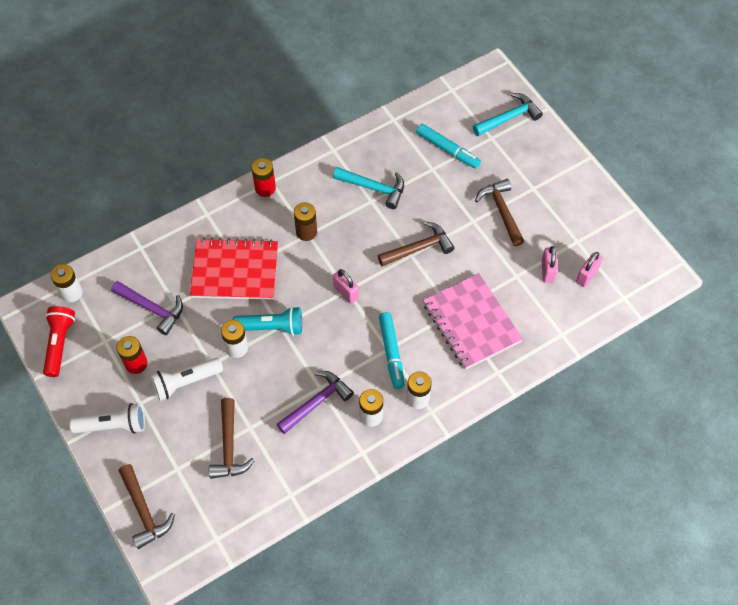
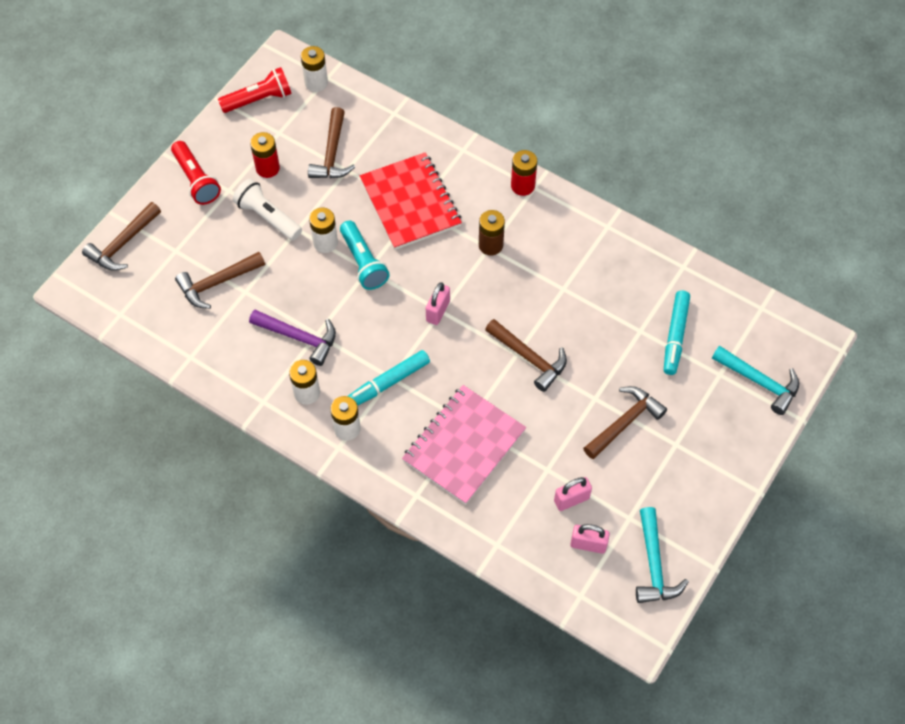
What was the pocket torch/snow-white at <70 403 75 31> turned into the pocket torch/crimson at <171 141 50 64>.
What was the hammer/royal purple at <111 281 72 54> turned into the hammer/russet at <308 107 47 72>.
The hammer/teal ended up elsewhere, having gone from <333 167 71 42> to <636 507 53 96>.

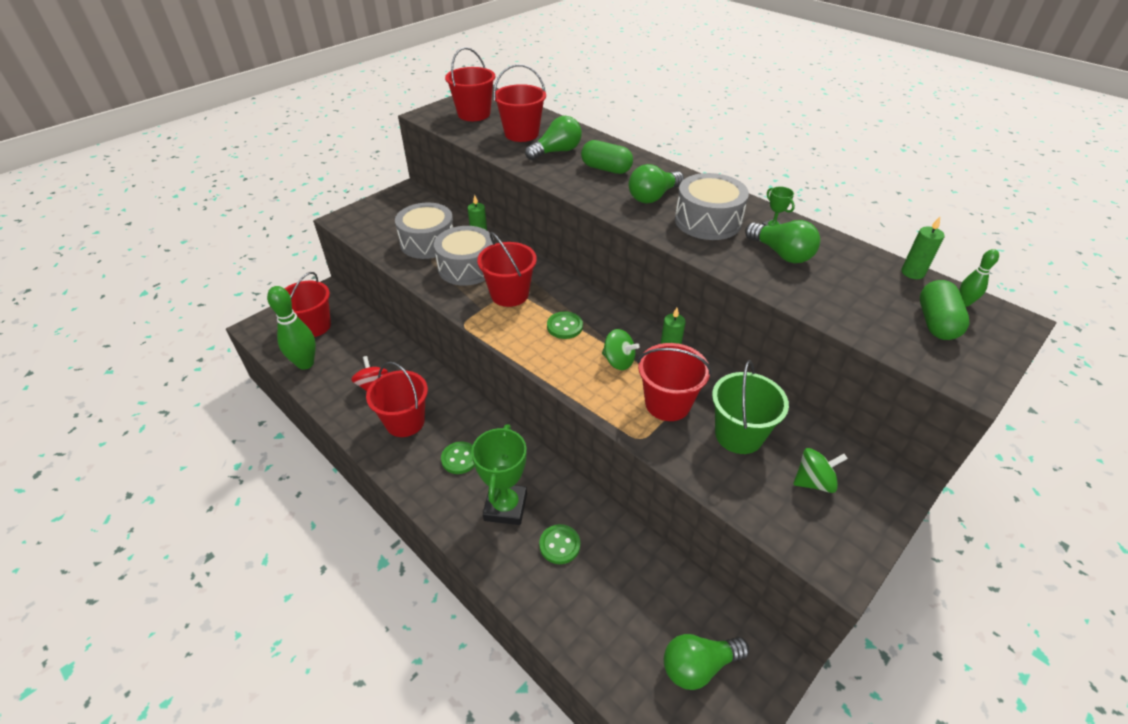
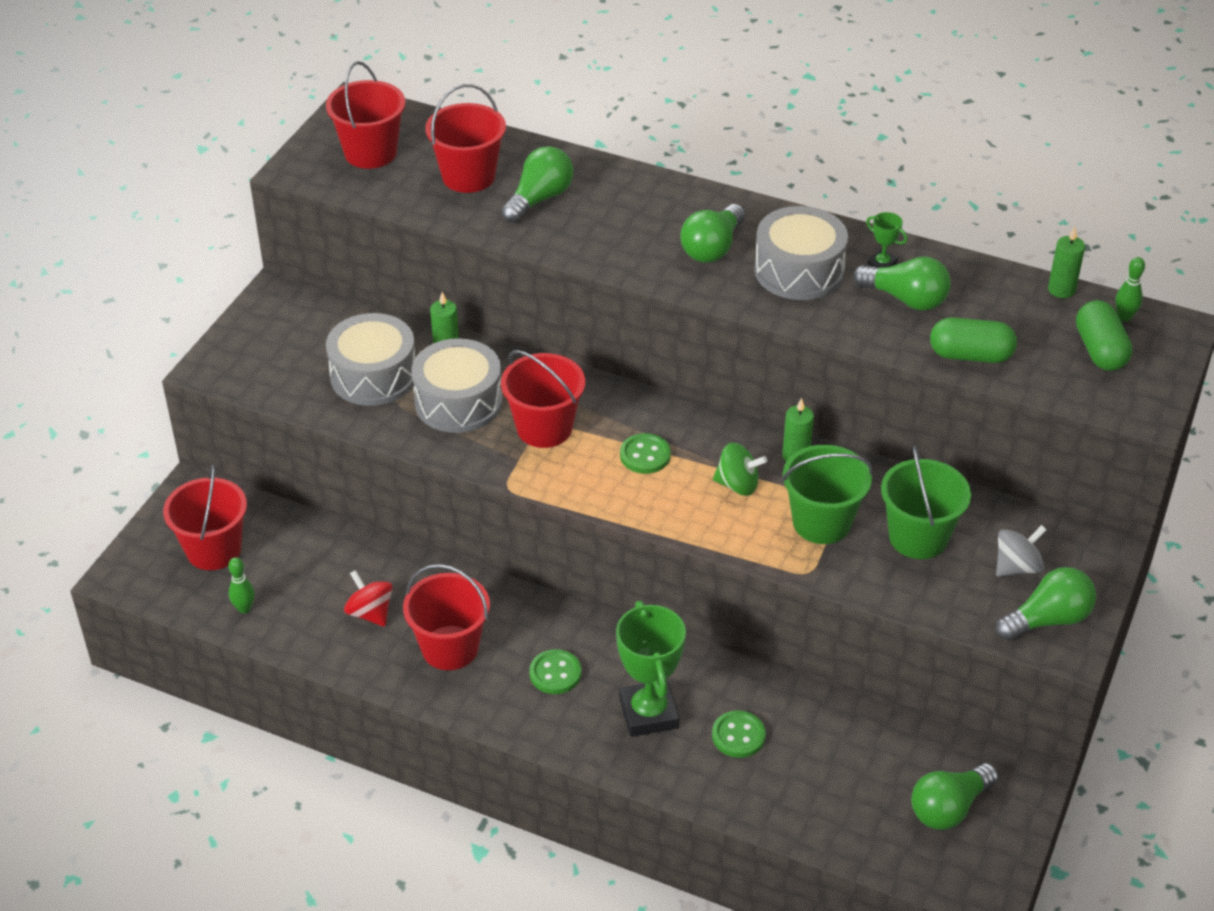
The size of the tenpin/leaf-green at <267 286 49 84> changed by a factor of 0.49.
What was the sand bucket/crimson at <637 343 74 78> turned into the sand bucket/leaf-green at <782 445 91 99>.
The capsule/leaf-green ended up elsewhere, having gone from <581 140 52 34> to <930 317 87 46>.
What was the toy top/leaf-green at <793 448 55 45> turned into the toy top/ash-grey at <996 525 50 52>.
The second view gained the light bulb/leaf-green at <996 567 100 74>.

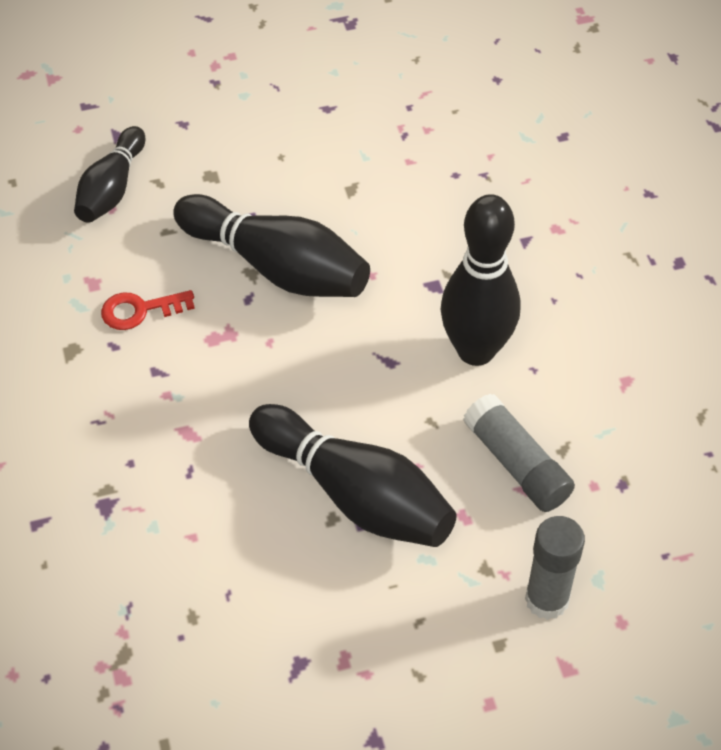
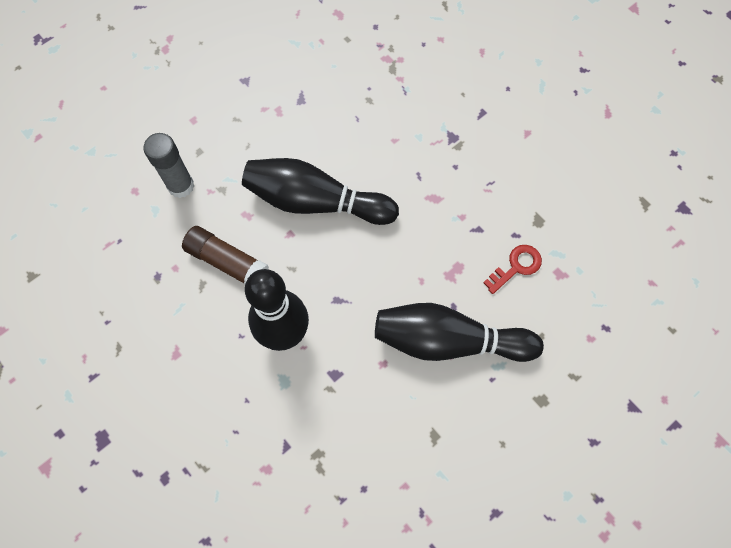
What was the stick of glue/ash-grey at <463 393 112 119> turned into the stick of glue/russet at <182 226 87 58>.
The second view lost the tenpin/jet-black at <74 126 71 97>.

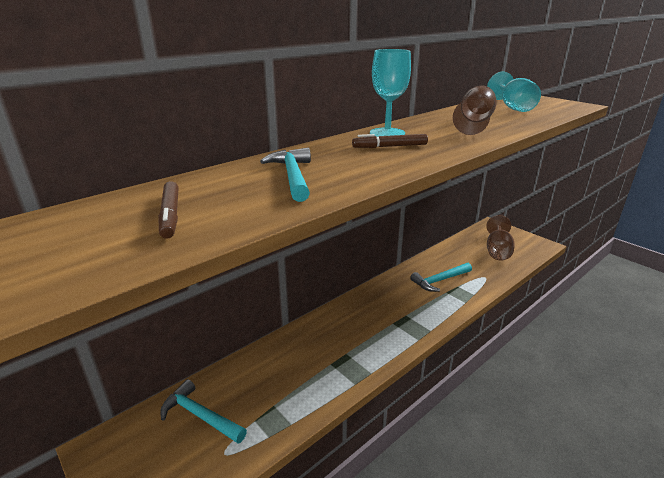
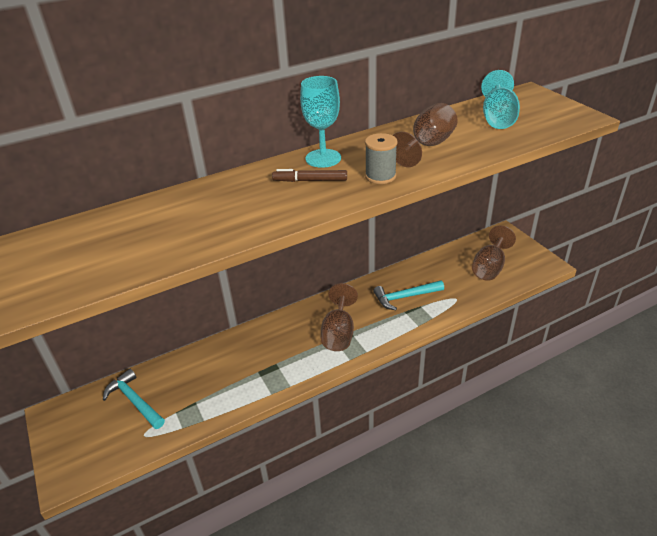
The second view gained the wine glass/russet at <321 283 37 68>.
The second view gained the spool/ash-grey at <365 133 33 51>.
The second view lost the marker/russet at <158 181 21 58>.
The second view lost the hammer/teal at <260 148 51 54>.

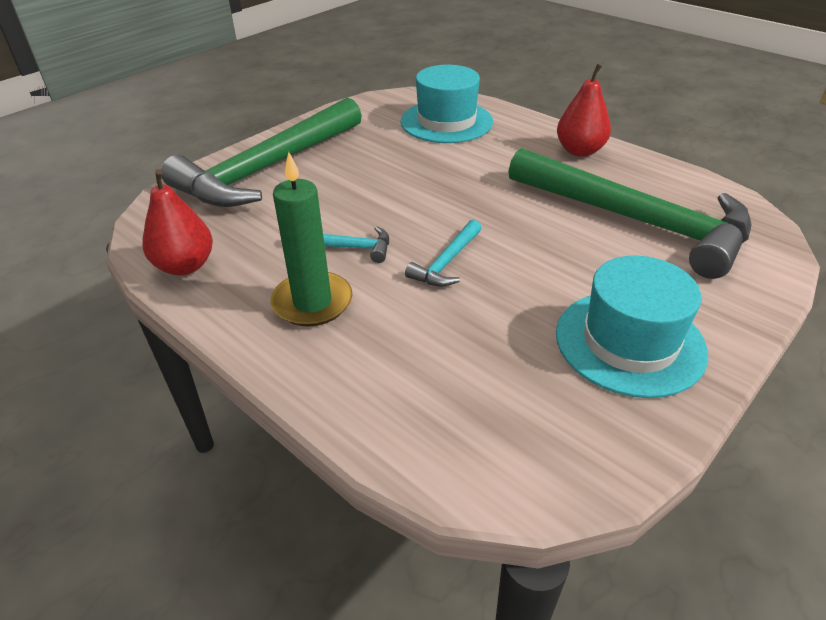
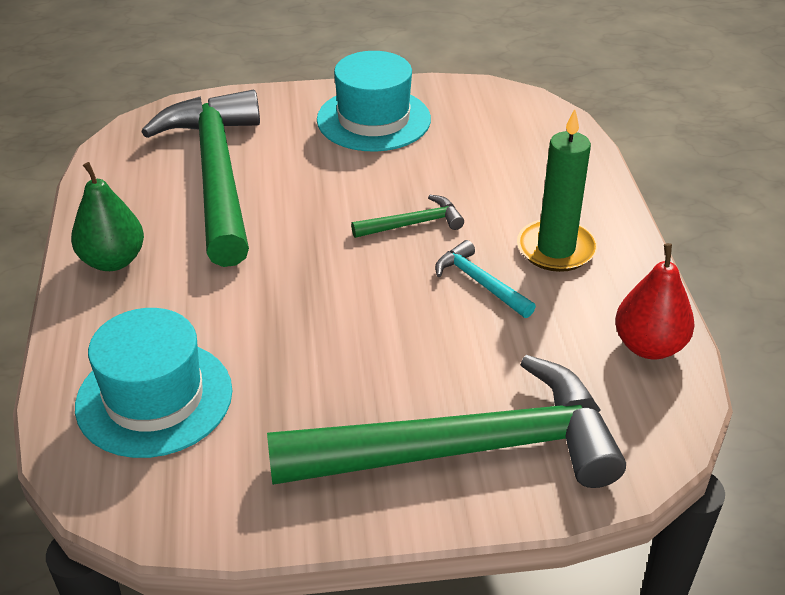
What was the toy pear/crimson at <557 64 54 93> turned into the toy pear/leaf-green at <71 162 73 109>.
What was the hammer/teal at <405 220 77 67> turned into the hammer/leaf-green at <351 195 113 43>.

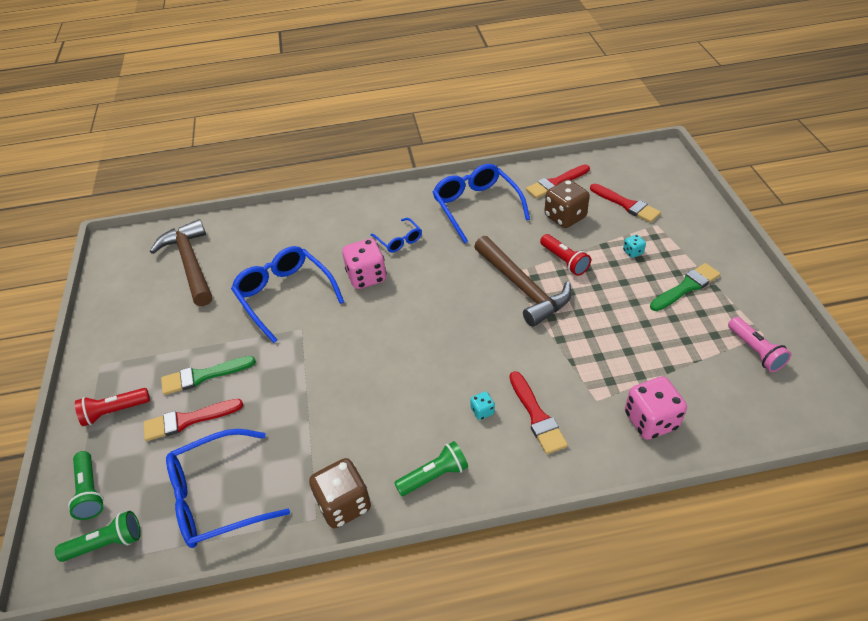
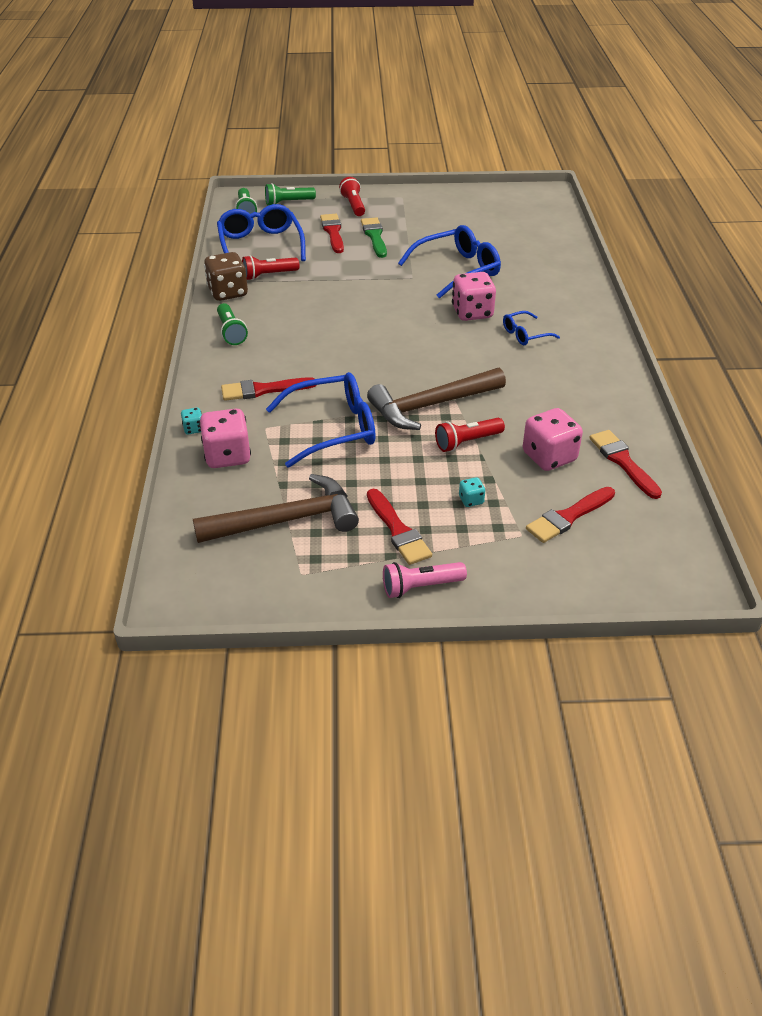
The die/teal ended up elsewhere, having gone from <470 391 25 29> to <181 408 21 26>.
The hammer/russet ended up elsewhere, having gone from <150 219 62 87> to <193 474 166 69>.
The second view gained the pocket torch/crimson at <242 255 58 25>.
The glasses/blue ended up elsewhere, having gone from <433 164 97 80> to <266 372 110 96>.
What was the paint brush/leaf-green at <650 263 71 48> turned into the paint brush/crimson at <367 489 65 76>.
The pocket torch/rosy ended up elsewhere, having gone from <728 317 63 55> to <383 562 84 36>.
What was the die/russet at <544 179 46 49> turned into the die/rosy at <523 408 60 63>.

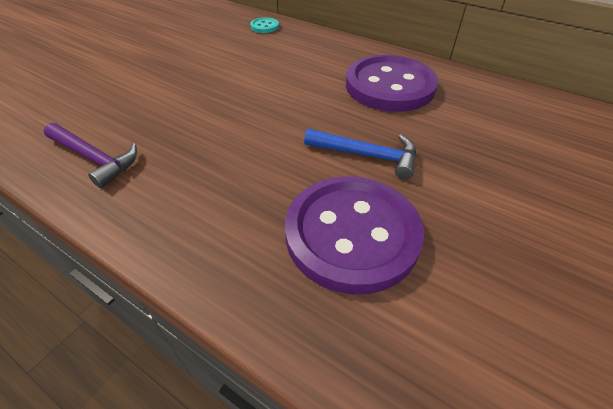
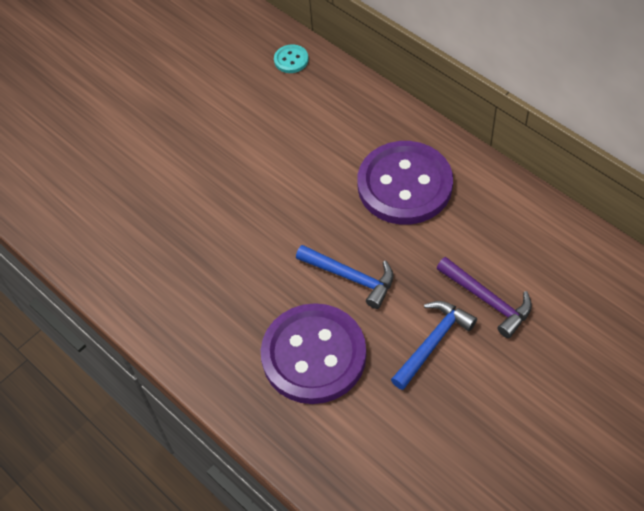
The second view gained the hammer/blue at <391 301 86 89>.
The hammer/royal purple ended up elsewhere, having gone from <44 123 93 65> to <437 257 95 81>.

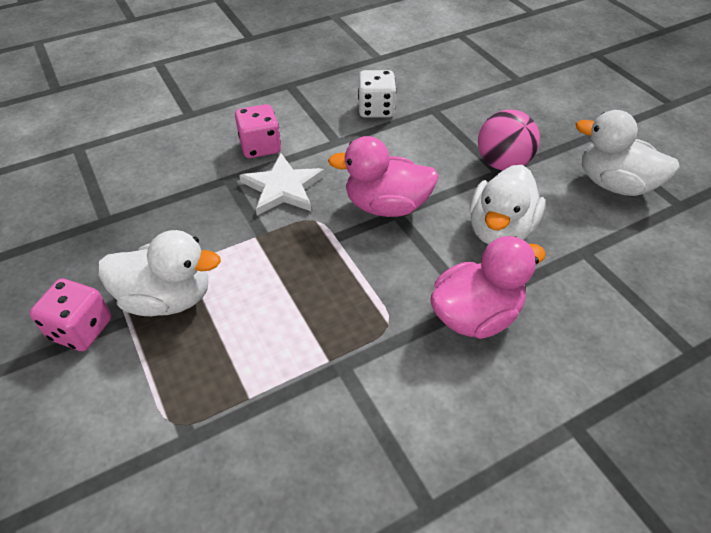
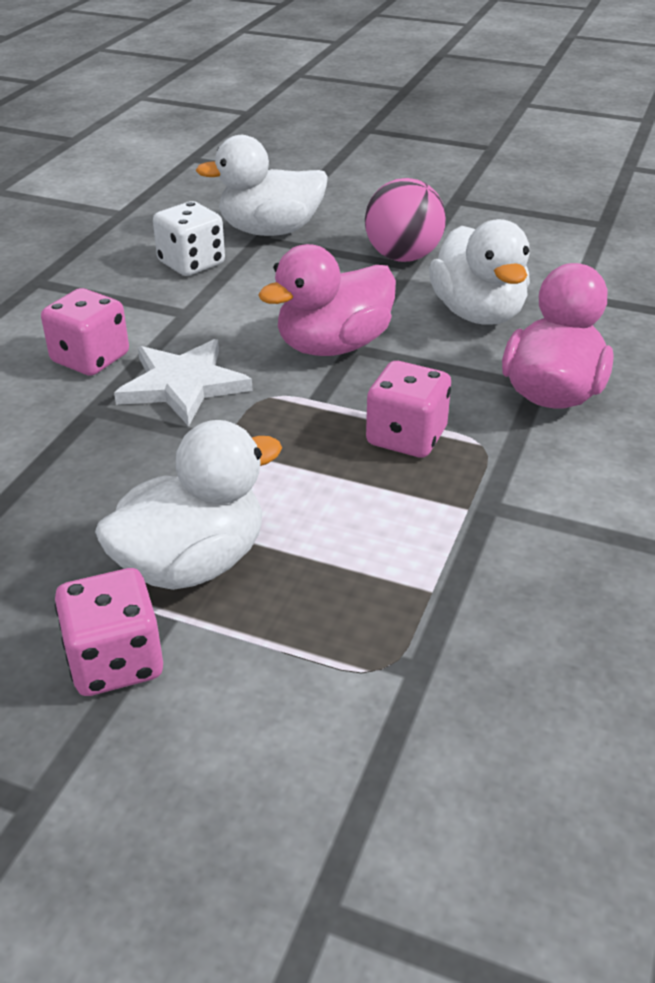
The duck/snow-white ended up elsewhere, having gone from <576 110 104 86> to <195 135 133 101>.
The second view gained the die/rosy at <366 361 85 97>.

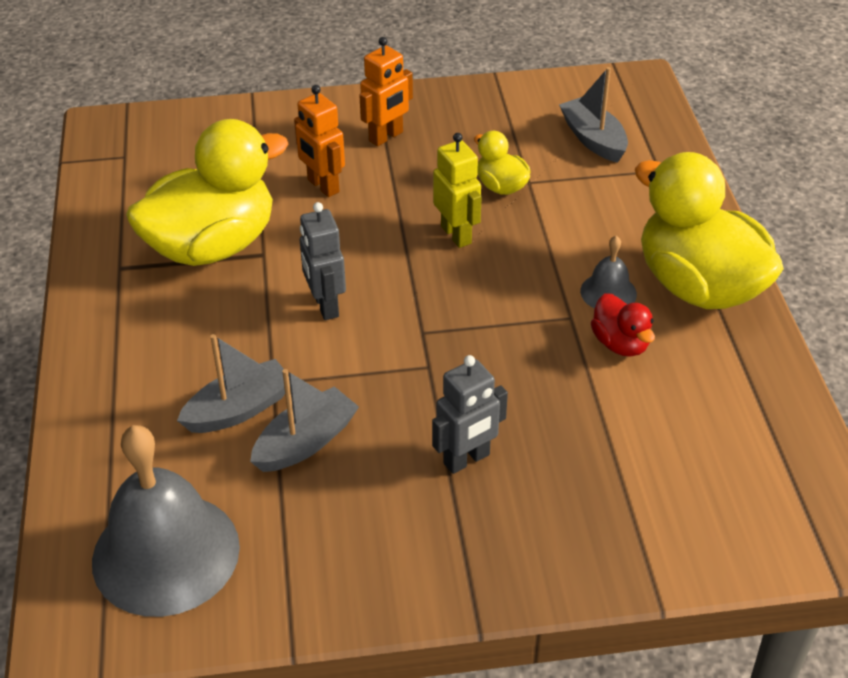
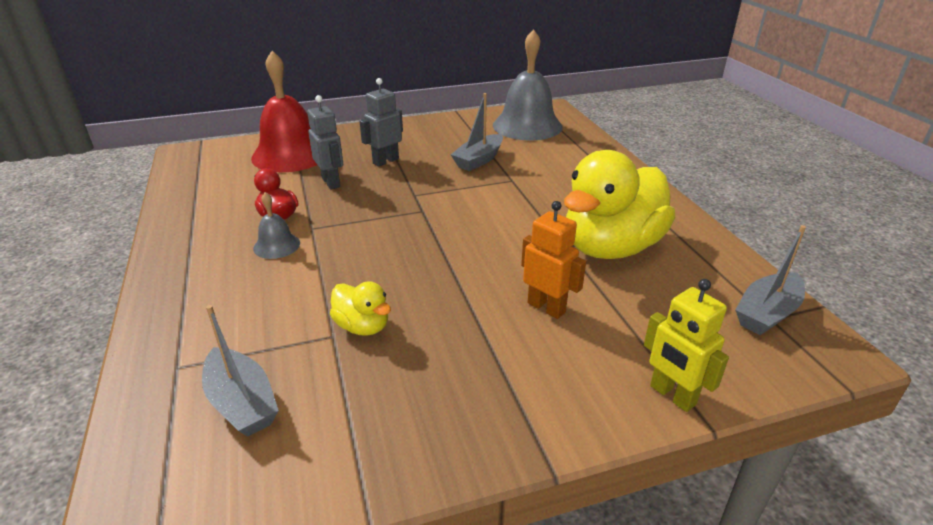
The second view gained the bell/crimson at <251 51 66 121>.
The robot/ash-grey ended up elsewhere, having gone from <300 202 46 118> to <307 95 36 94>.
The robot/golden ended up elsewhere, having gone from <433 133 48 115> to <644 279 85 133>.
The boat/ash-grey ended up elsewhere, having gone from <177 334 113 99> to <735 225 71 110>.
The second view lost the robot/orange at <359 37 54 109>.
The second view lost the duck/golden at <635 152 149 157>.

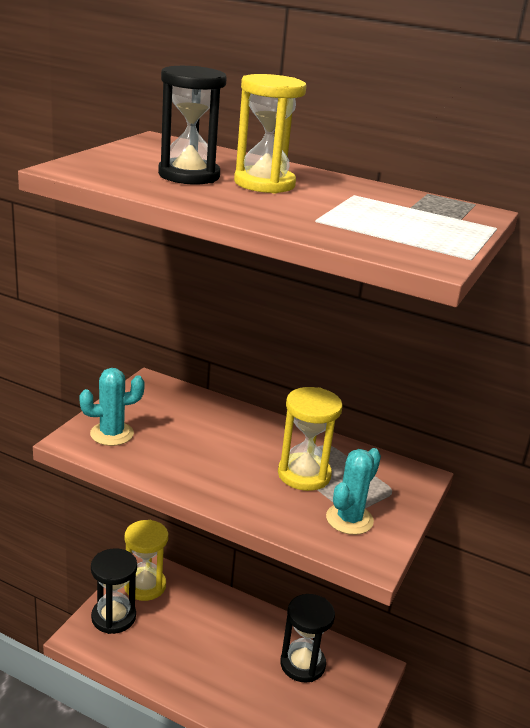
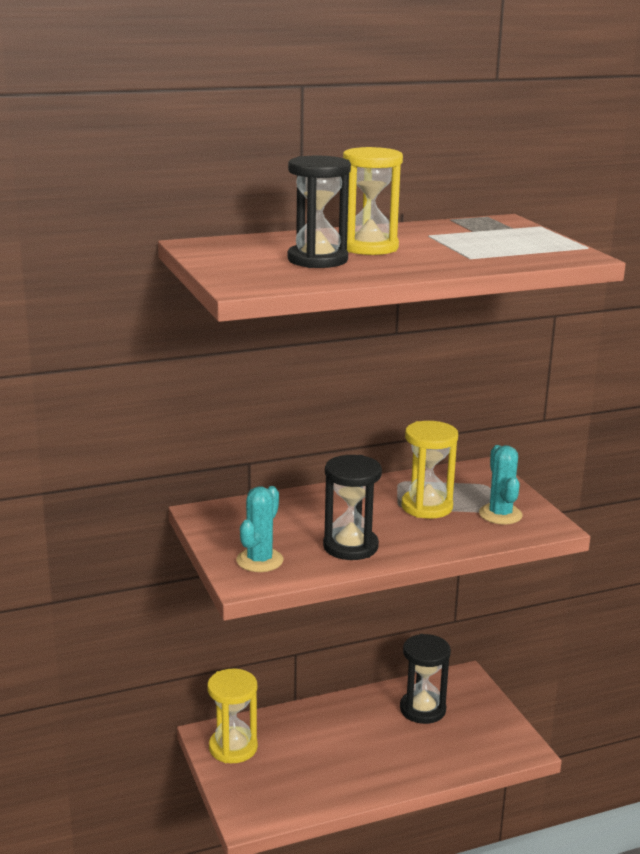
The sand timer/jet-black ended up elsewhere, having gone from <91 548 46 86> to <323 455 59 105>.

